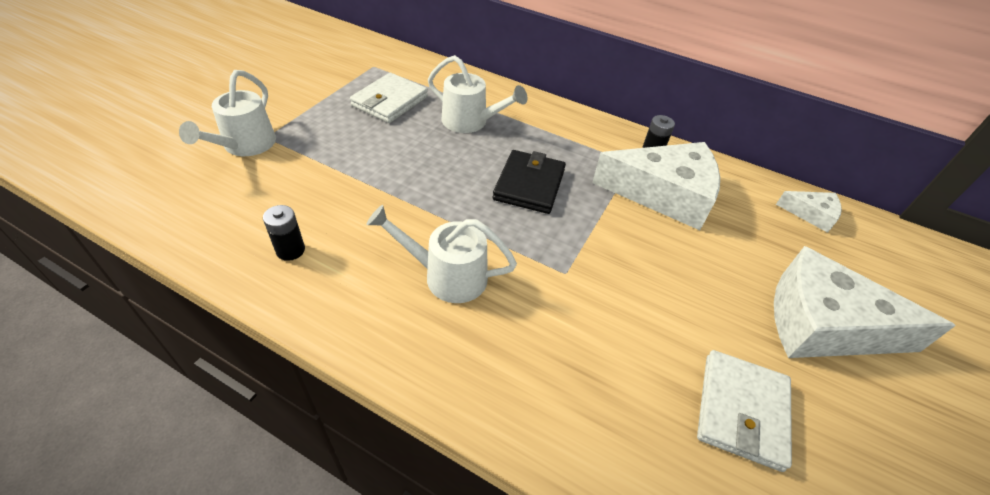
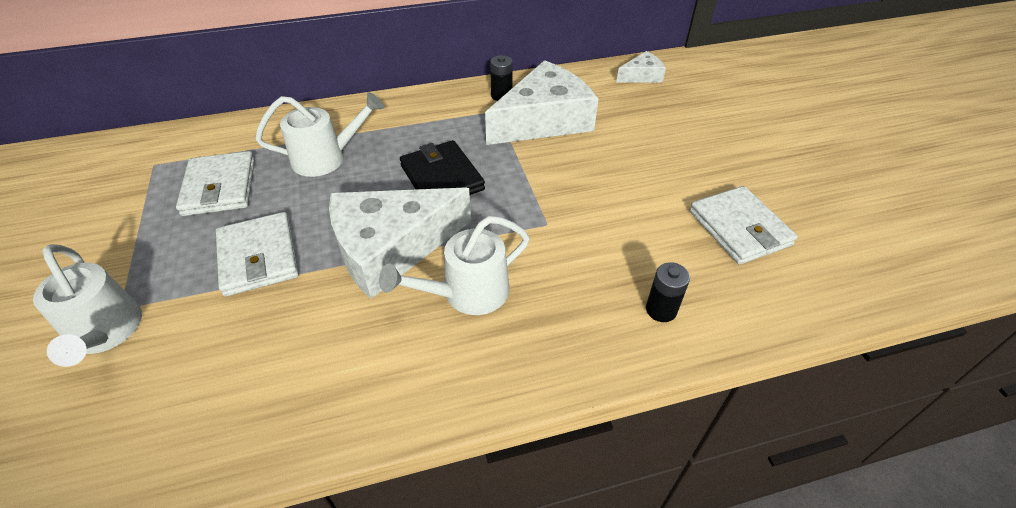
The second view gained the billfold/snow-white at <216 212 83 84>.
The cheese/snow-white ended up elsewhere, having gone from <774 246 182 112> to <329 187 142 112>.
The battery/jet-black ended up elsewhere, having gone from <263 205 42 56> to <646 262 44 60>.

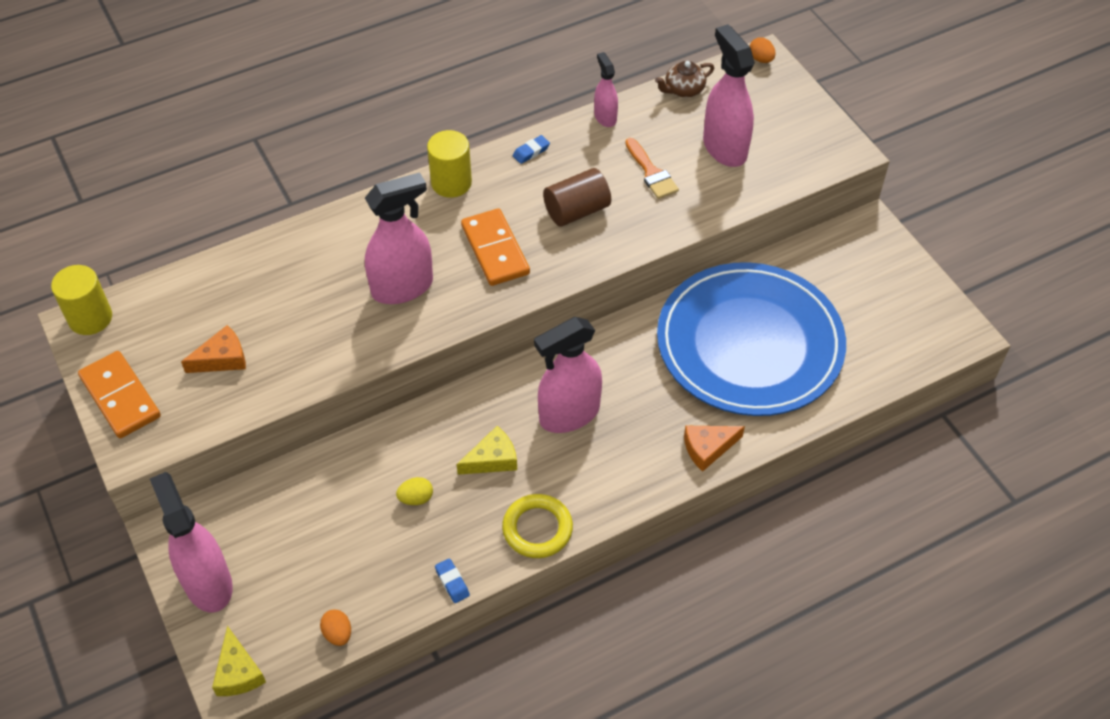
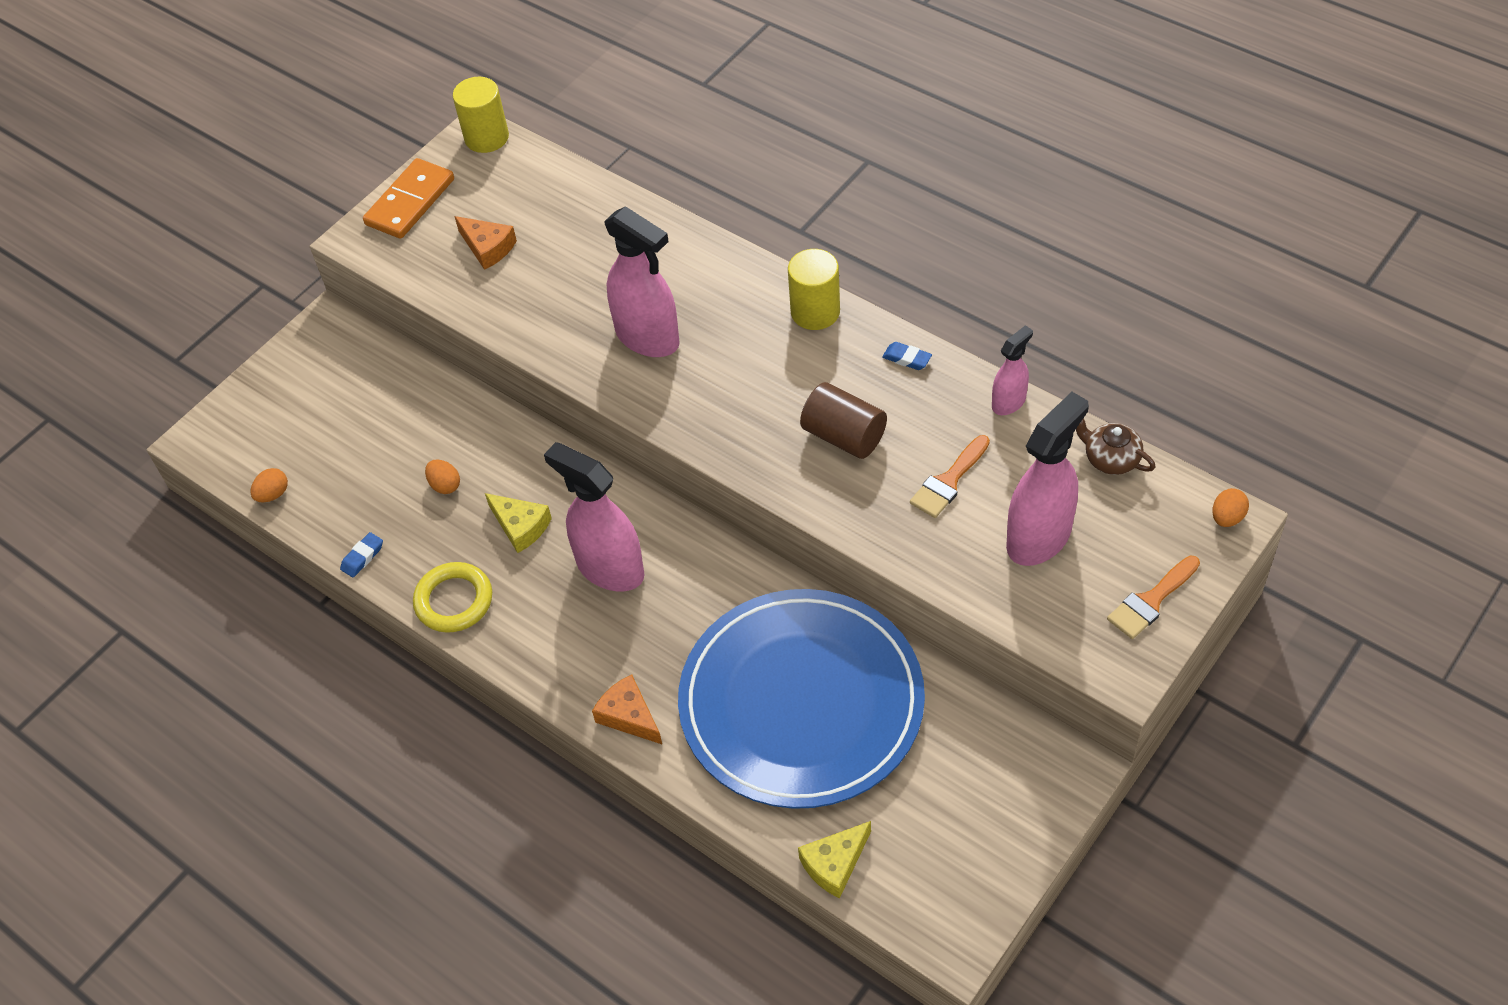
What was the egg shape/golden at <396 477 37 28> turned into the egg shape/orange at <425 459 35 35>.
The cheese/golden ended up elsewhere, having gone from <212 626 54 70> to <798 821 73 77>.
The second view gained the paint brush/orange at <1107 556 93 83>.
The second view lost the sprayer/rosy at <150 472 83 140>.
The second view lost the domino/orange at <461 208 69 78>.

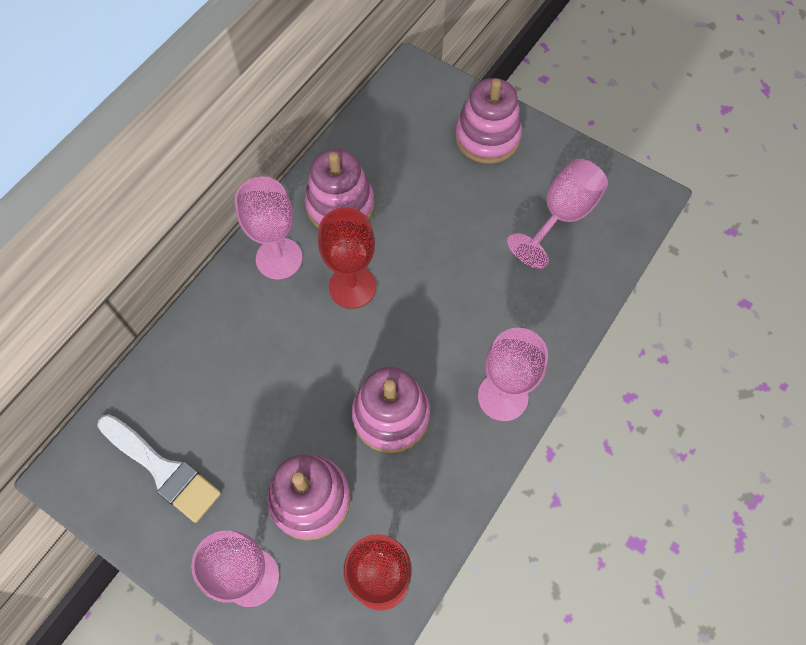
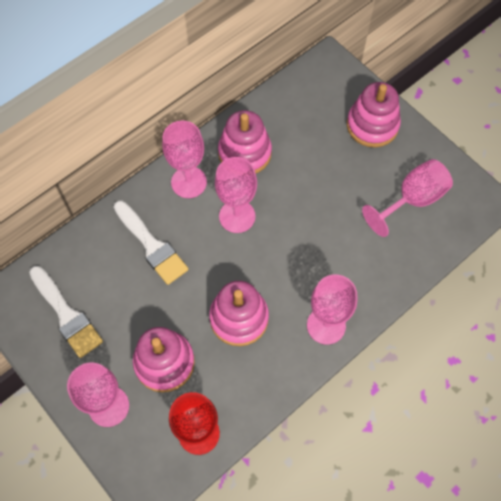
The second view gained the paint brush/snow-white at <114 201 75 84>.
What was the wine glass/crimson at <318 207 58 102> turned into the wine glass/rosy at <215 157 42 76>.

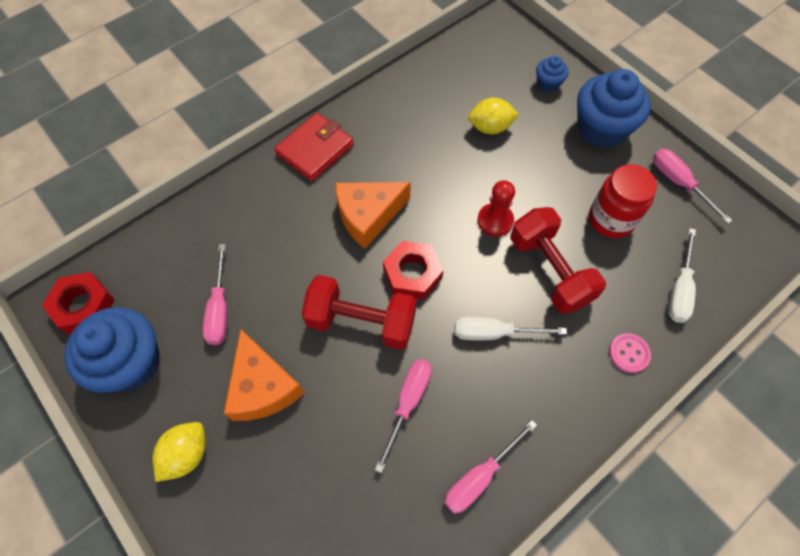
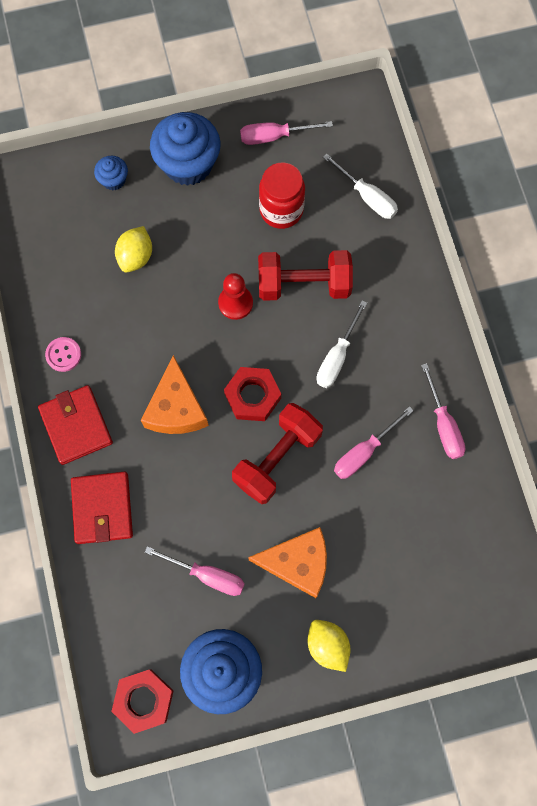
The button/rosy ended up elsewhere, having gone from <609 333 42 40> to <45 337 36 35>.
The second view gained the billfold/crimson at <71 472 62 72>.
The screwdriver/rosy at <375 359 57 114> ended up facing another way, 90 degrees counterclockwise from before.

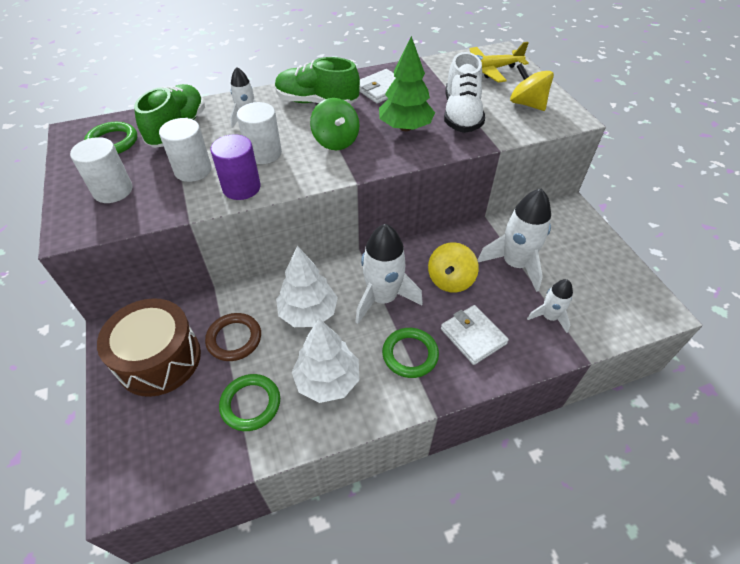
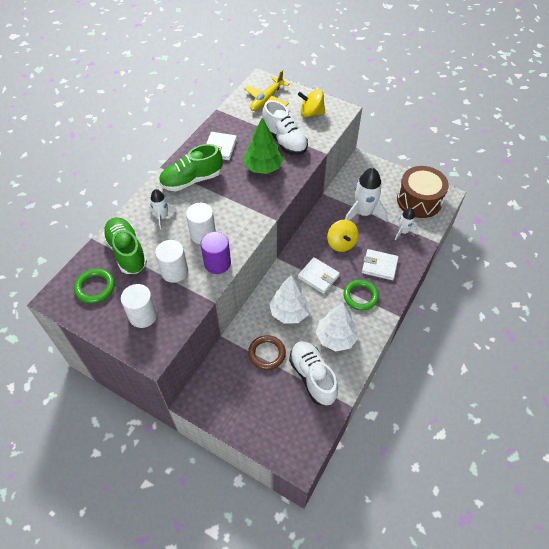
Where the ring/leaf-green stood at <219 374 61 57>, the lace-up shoe/snow-white came to stand at <289 341 49 64>.
Where the spaceship/snow-white stood at <356 224 67 100>, the billfold/snow-white came to stand at <298 257 42 37>.
The snare drum/russet ended up elsewhere, having gone from <97 298 104 99> to <397 166 52 52>.
The second view lost the toy top/leaf-green at <310 98 50 52>.

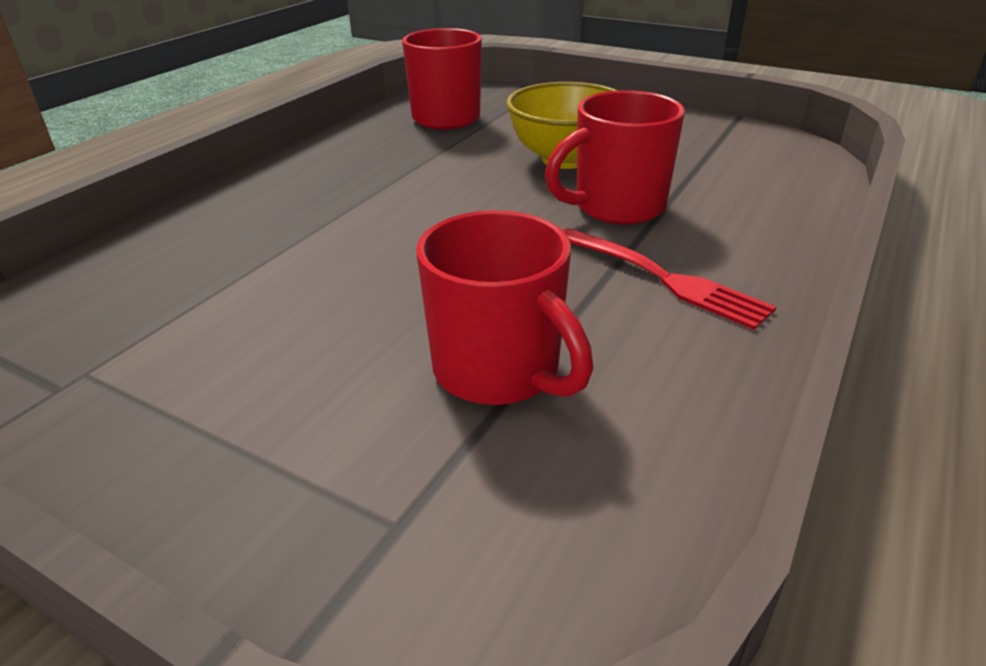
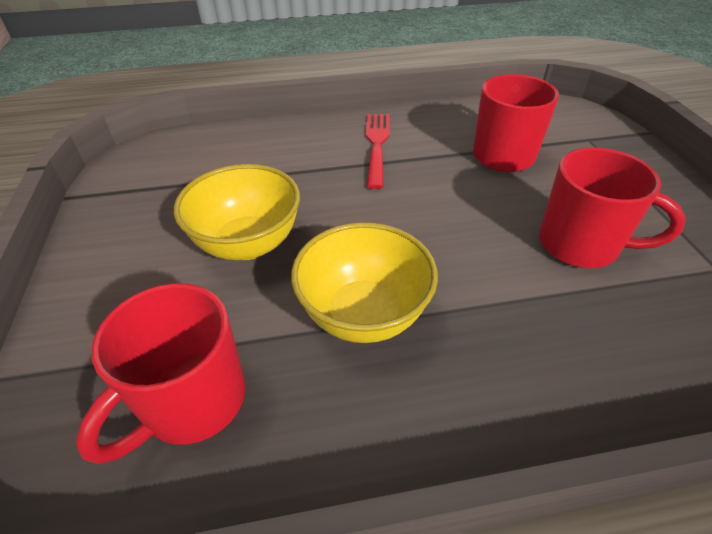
The second view gained the bowl/golden at <291 222 147 121>.
The mug/crimson ended up elsewhere, having gone from <545 90 140 135> to <539 147 147 121>.

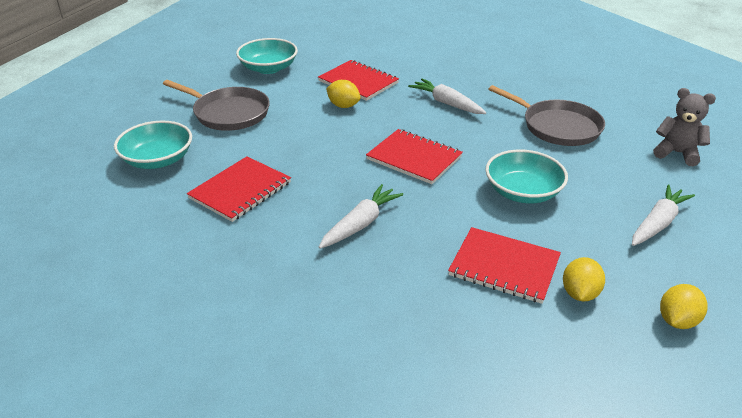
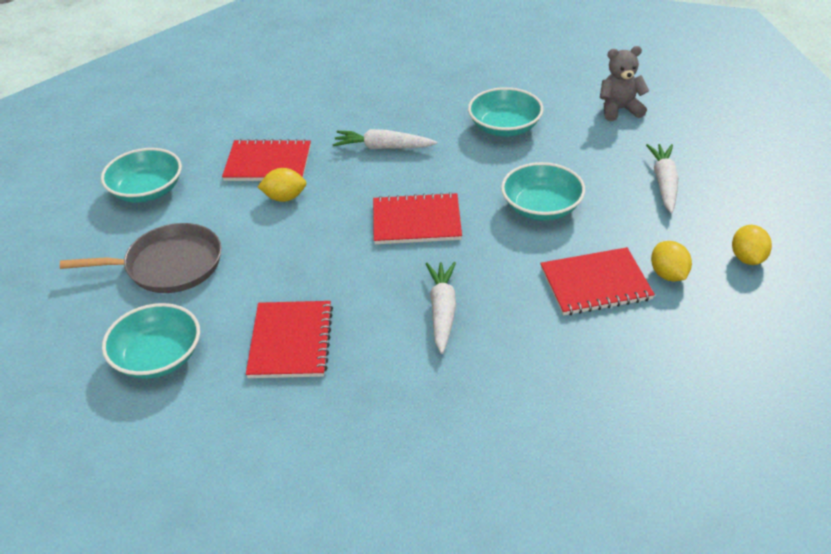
Where the pan/ash-grey stood at <488 85 117 61>, the bowl/teal came to stand at <468 87 75 50>.

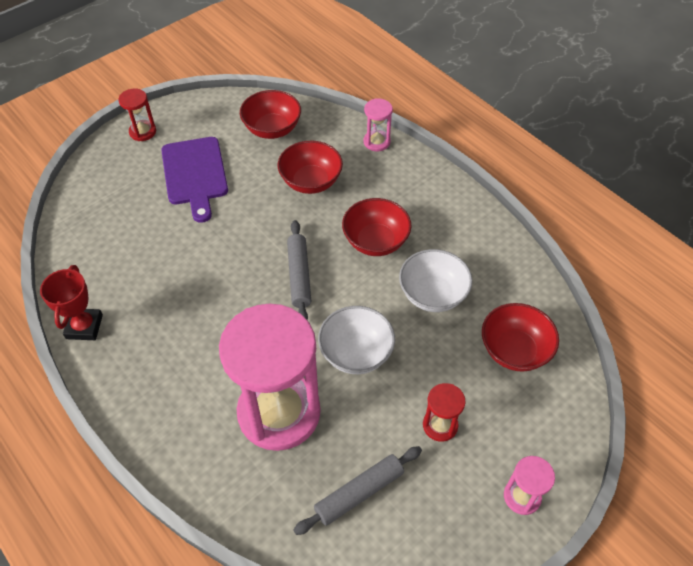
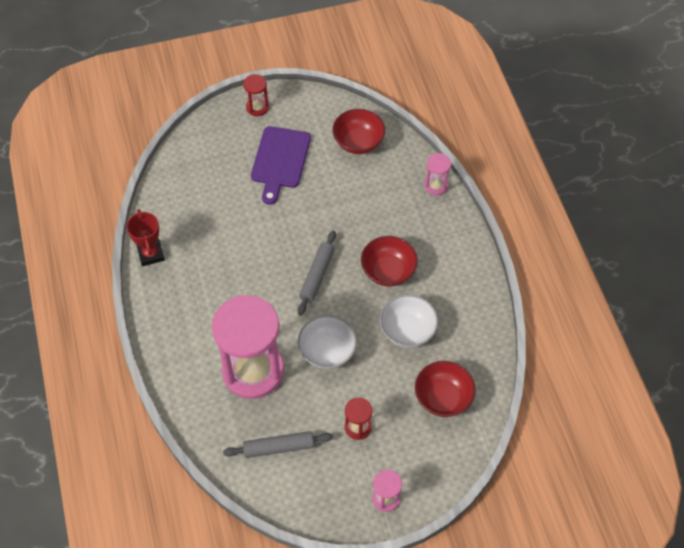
The trophy/crimson at <40 265 63 75> ended up facing another way, 45 degrees counterclockwise from before.
The second view lost the bowl/crimson at <278 141 65 53>.

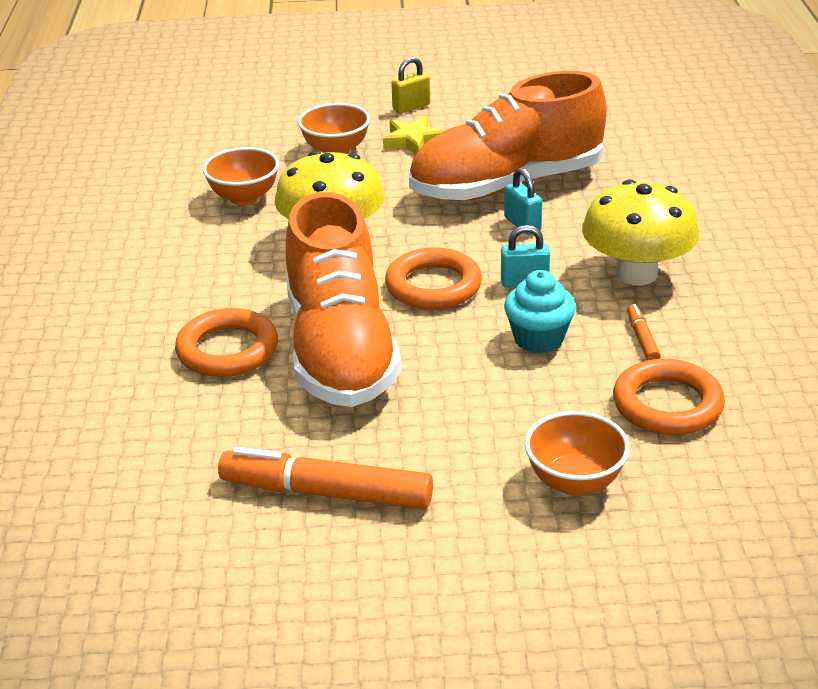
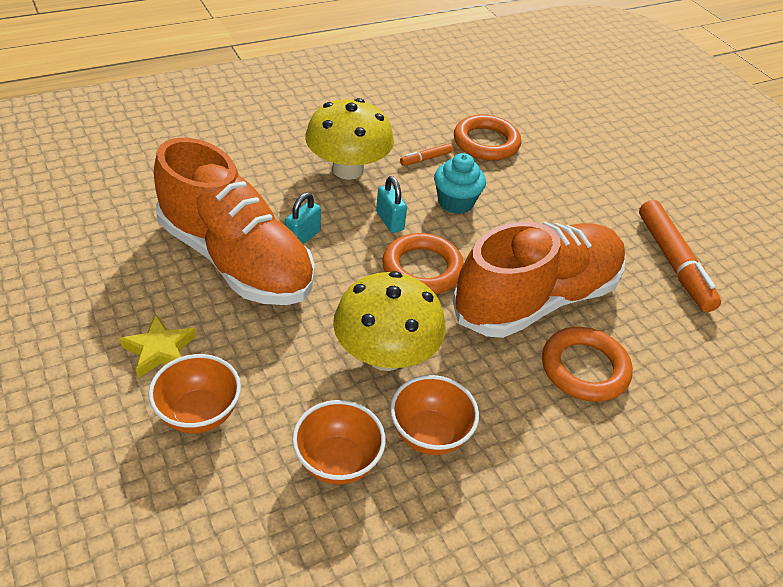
The bowl/orange ended up elsewhere, having gone from <525 411 105 85> to <390 375 89 80>.
The second view lost the small lock/golden at <391 57 39 57>.

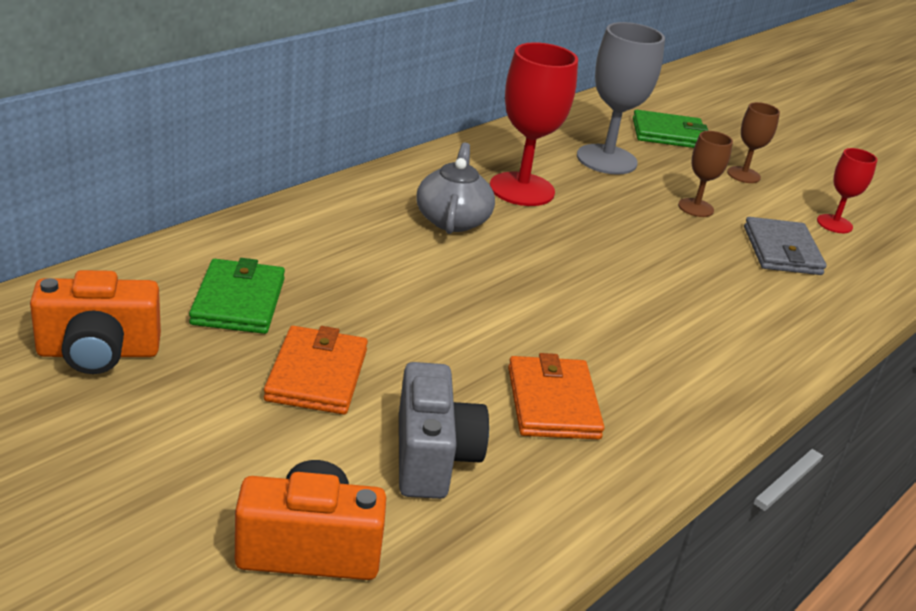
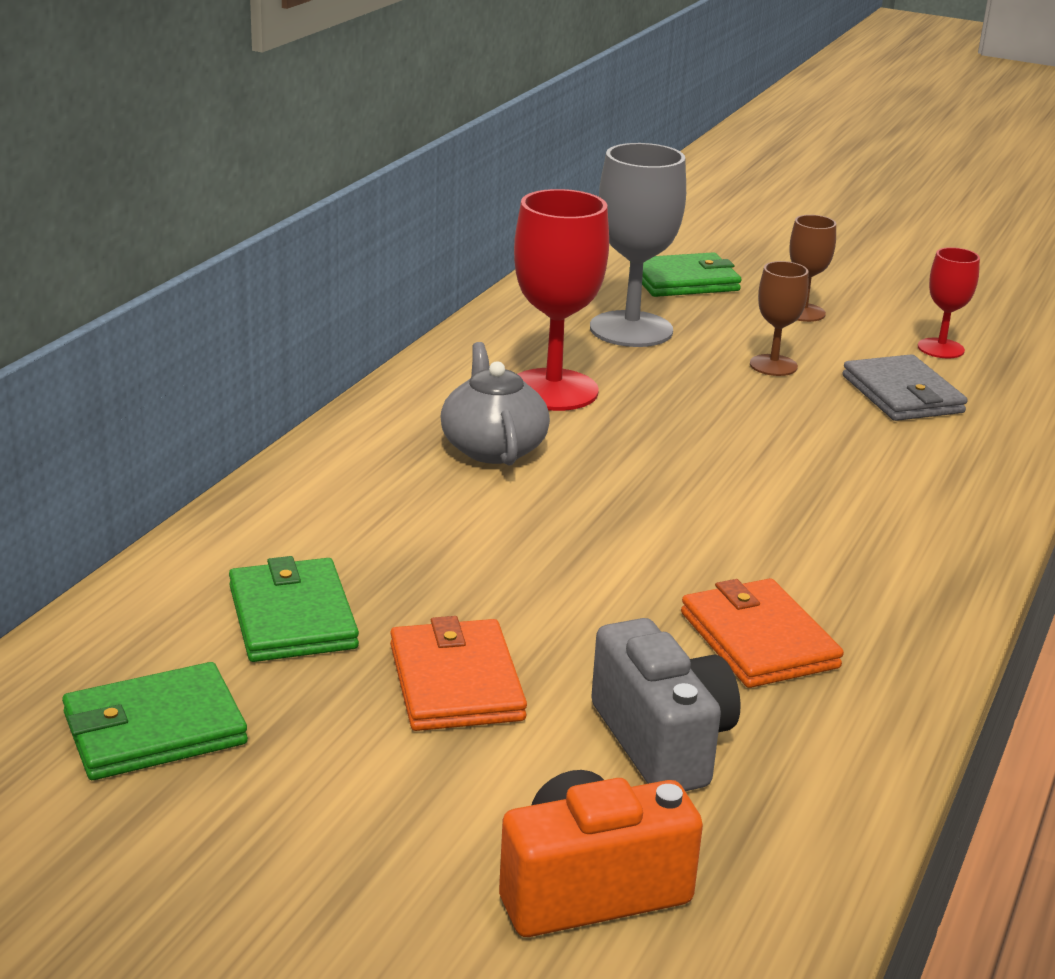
Where the compact camera/orange stood at <30 270 131 104>, the billfold/leaf-green came to stand at <62 662 186 118>.

